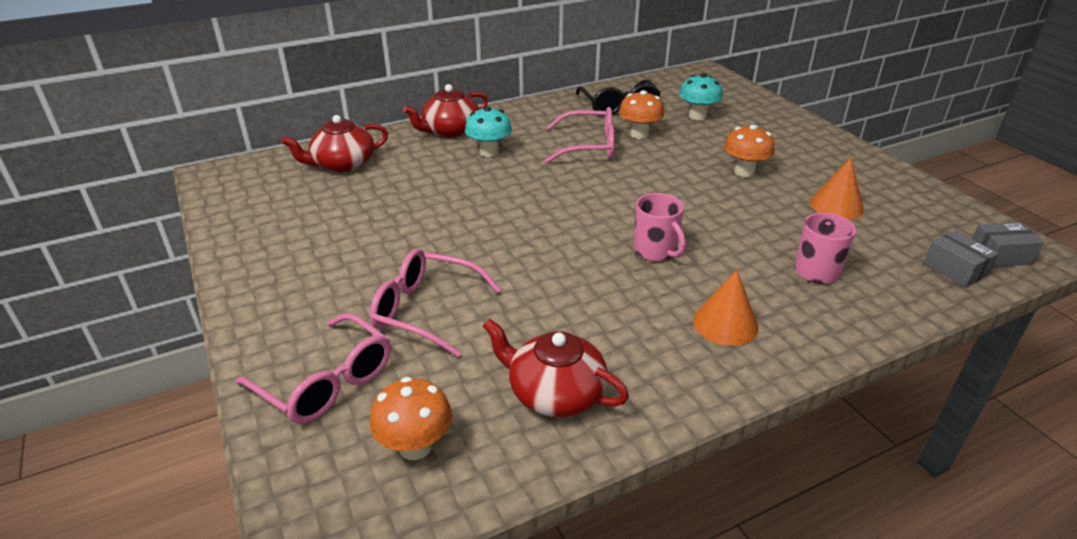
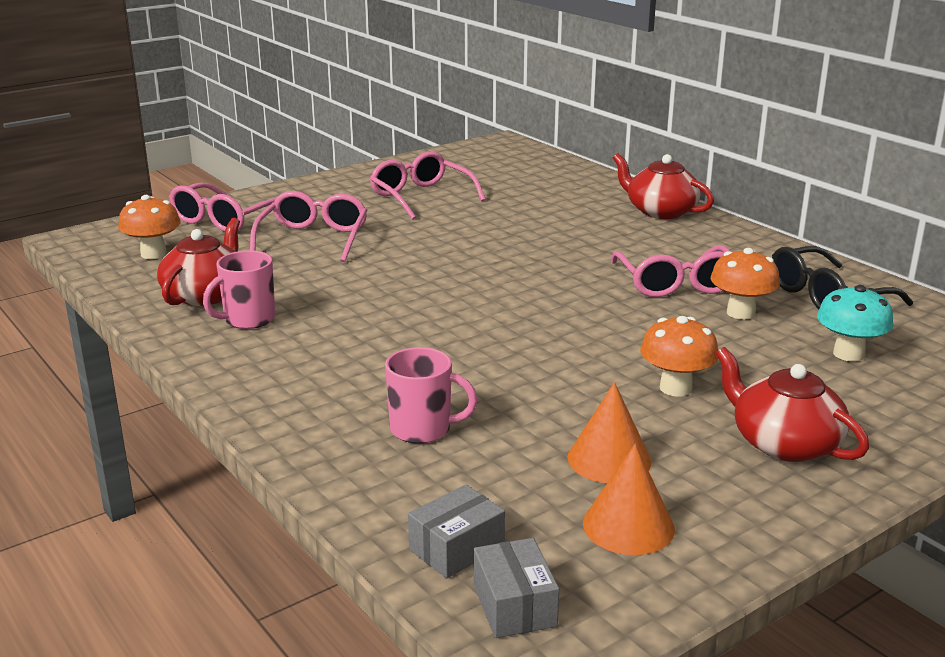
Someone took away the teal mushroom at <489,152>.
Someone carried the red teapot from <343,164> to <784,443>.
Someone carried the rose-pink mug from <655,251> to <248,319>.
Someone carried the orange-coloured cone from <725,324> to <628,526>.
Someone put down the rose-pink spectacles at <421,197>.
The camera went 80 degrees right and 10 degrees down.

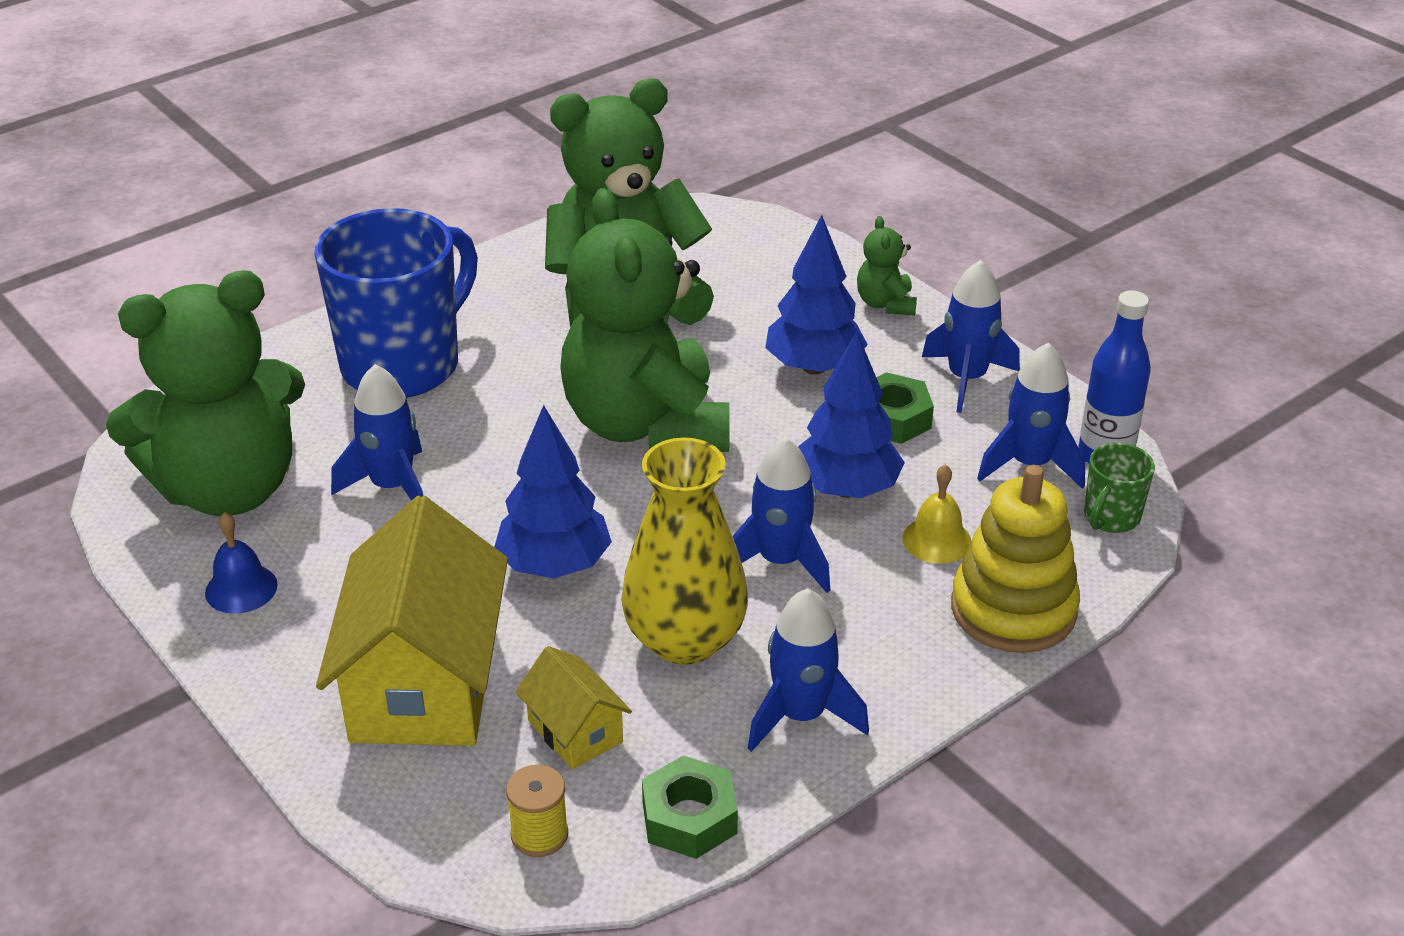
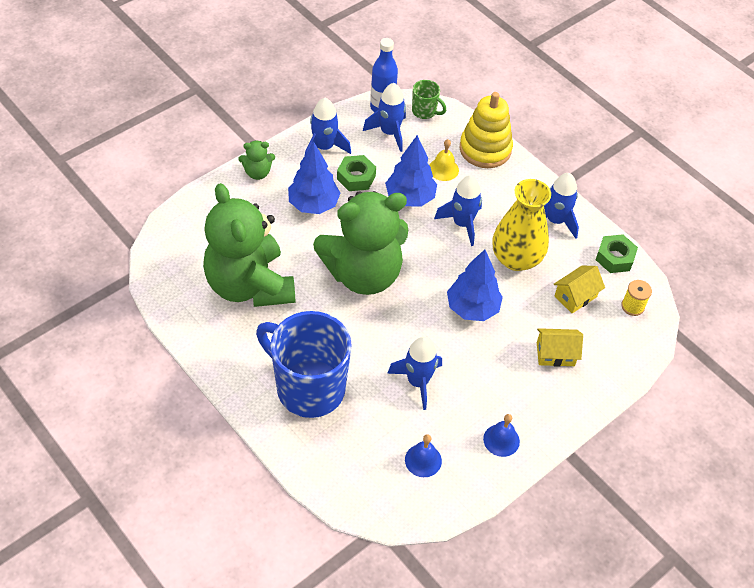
Someone swapped the emerald teddy at <228,488> for the blue school bell at <423,460>.
Someone scaled the golden toy house at <424,683> by 0.48.
The camera went 95 degrees left and 15 degrees up.

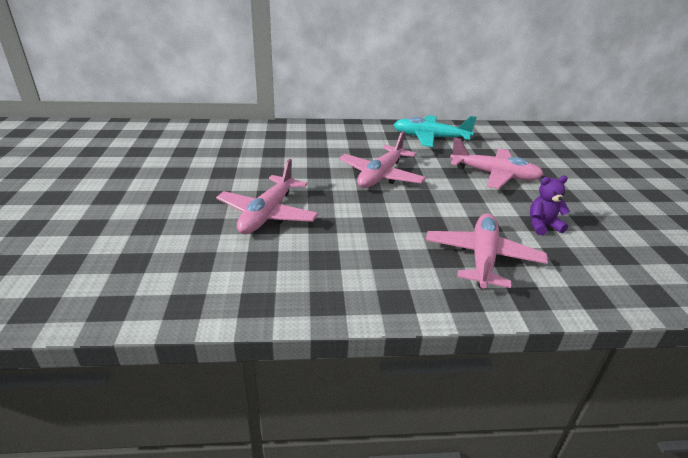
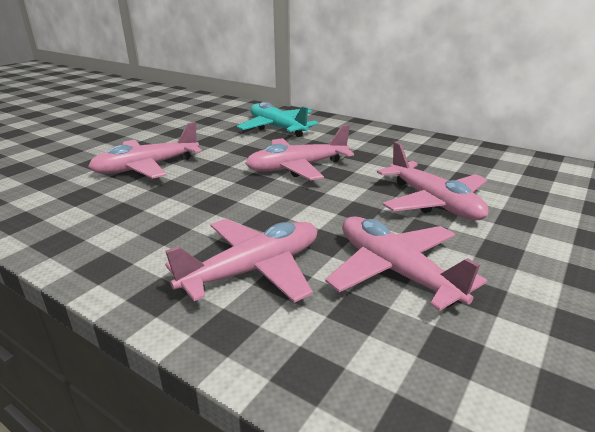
Someone carried the teal aeroplane from <430,138> to <277,128>.
Someone swapped the royal purple teddy at <542,226> for the rose-pink aeroplane at <395,271>.
The camera went 40 degrees right and 5 degrees down.

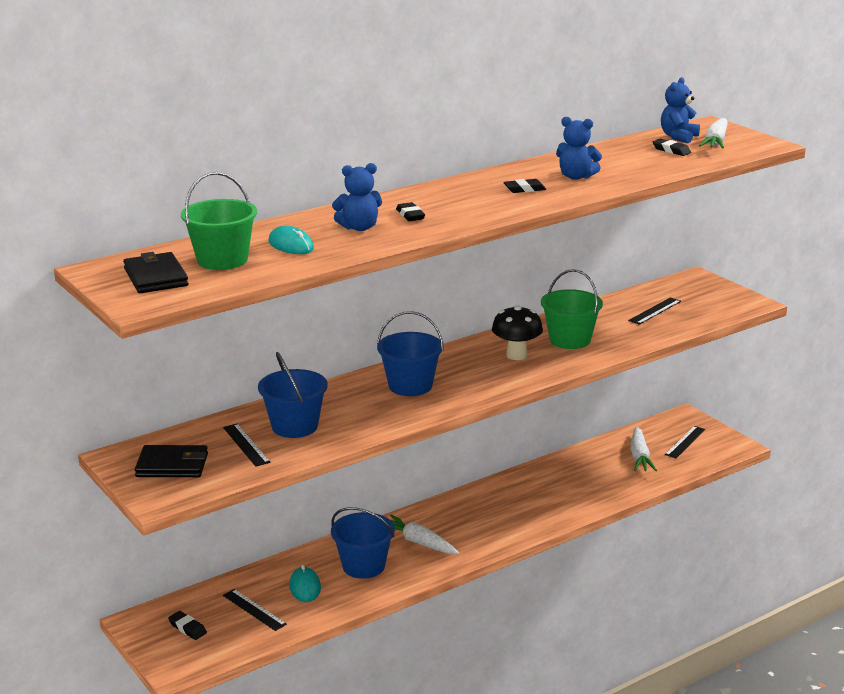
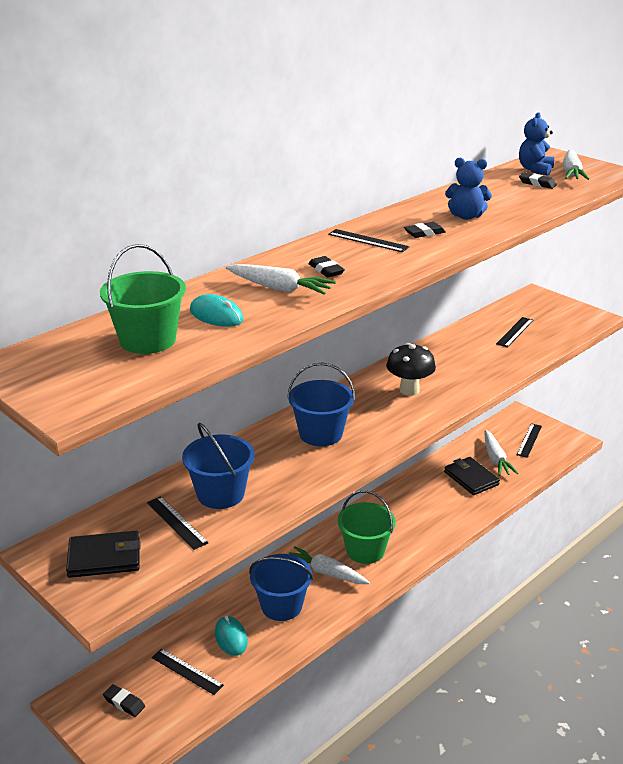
Someone swapped the blue teddy at <359,227> for the white root vegetable at <280,288>.
Someone carried the jet-black billfold from <156,277> to <471,478>.
Someone carried the emerald sand bucket from <570,340> to <365,551>.
Someone put down the jet-black measuring stick at <368,240>.
The camera went 10 degrees left and 5 degrees up.

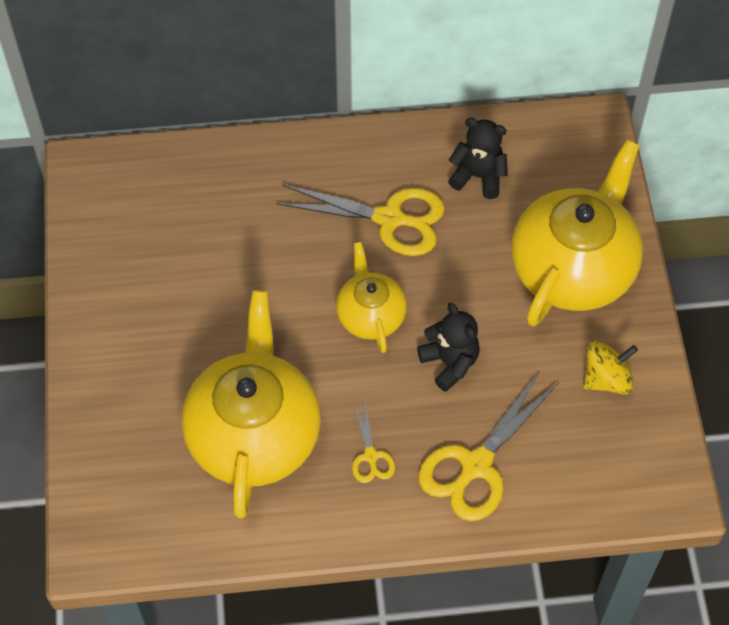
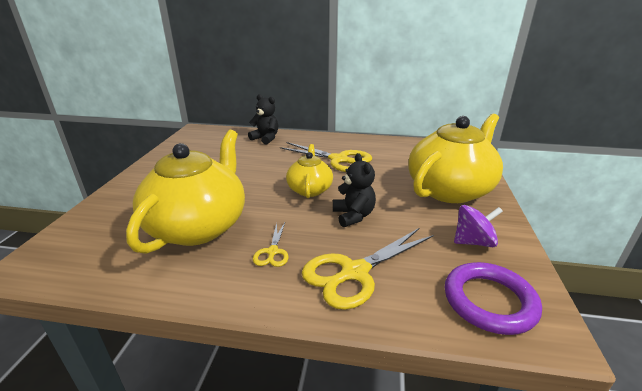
Someone carried the jet-black teddy from <478,176> to <265,138>.
Someone repainted the golden whirligig at <606,379>, which became the royal purple whirligig at <473,242>.
Someone put down the royal purple torus at <489,301>.
The camera went 15 degrees right and 30 degrees down.

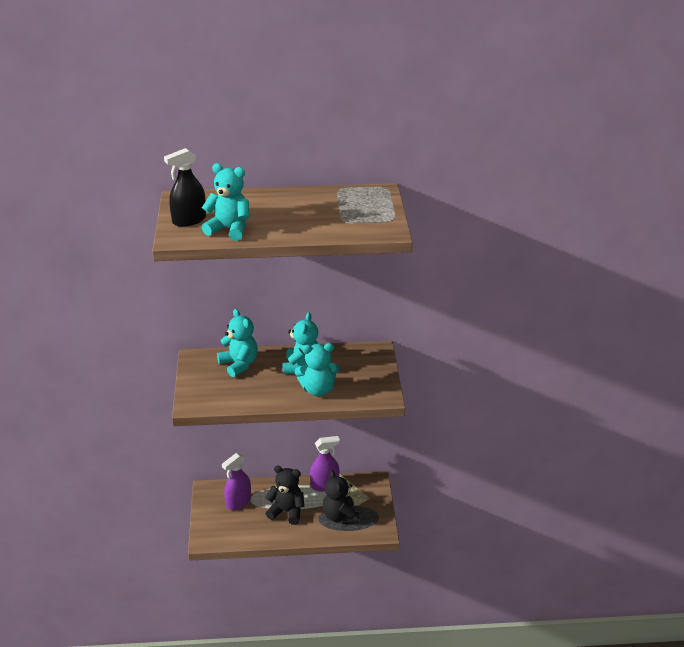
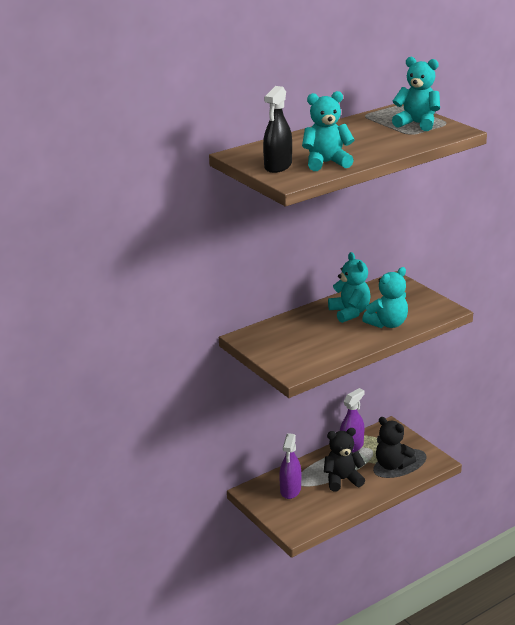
Someone carried the teal teddy from <239,364> to <417,124>.
The camera went 30 degrees left and 5 degrees down.

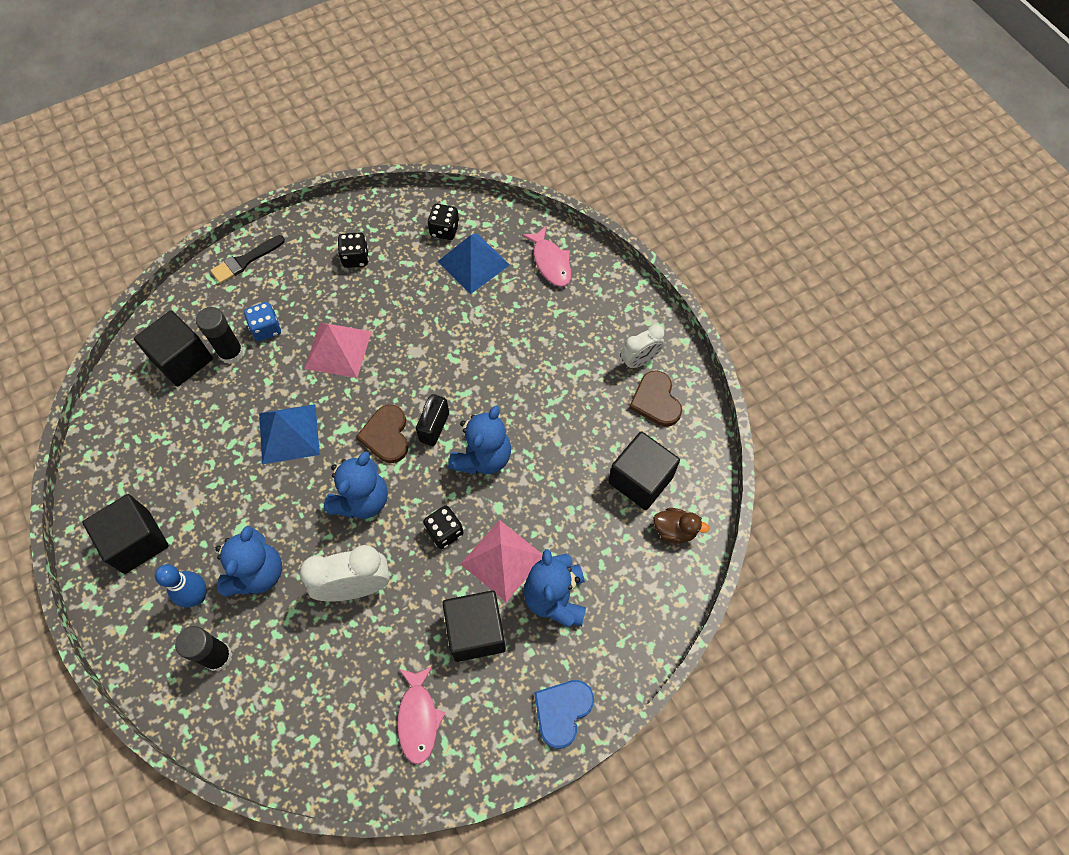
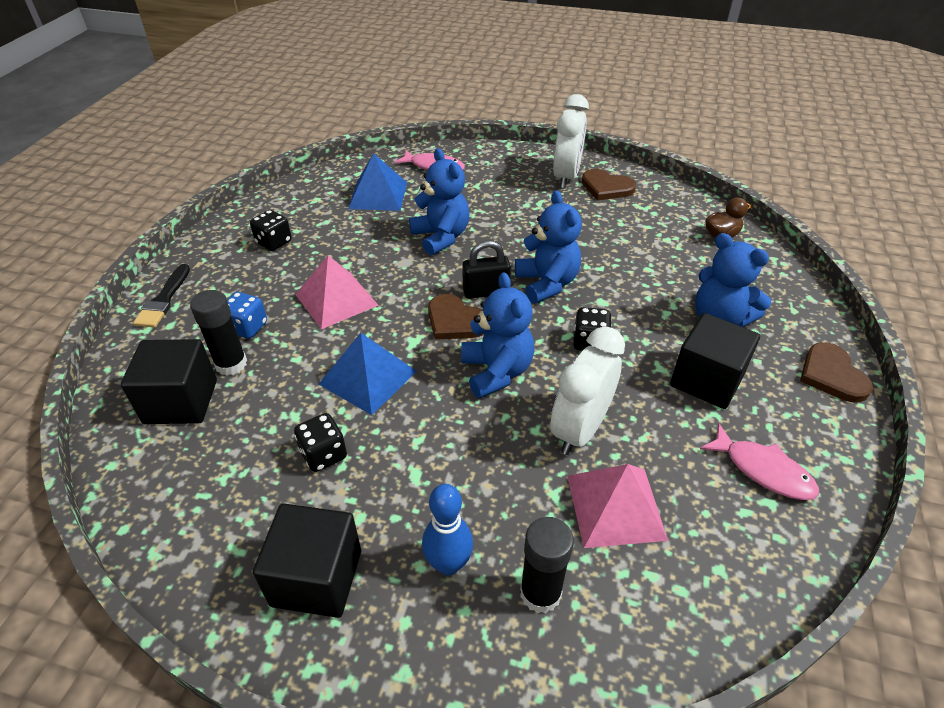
Someone carried the jet-black dice from <444,230> to <324,454>.
Someone scaled the white bedside clock at <639,361> by 1.60.
Someone rotated the jet-black lock at <434,427> by 75 degrees counterclockwise.
Someone took away the jet-black solid cube at <640,480>.
Someone carried the rose-pink pyramid shape from <502,560> to <615,506>.
Someone carried the blue teddy from <257,573> to <441,237>.
Someone repainted the blue love heart at <562,711>, which became the russet love heart at <832,375>.
The camera went 45 degrees left and 20 degrees down.

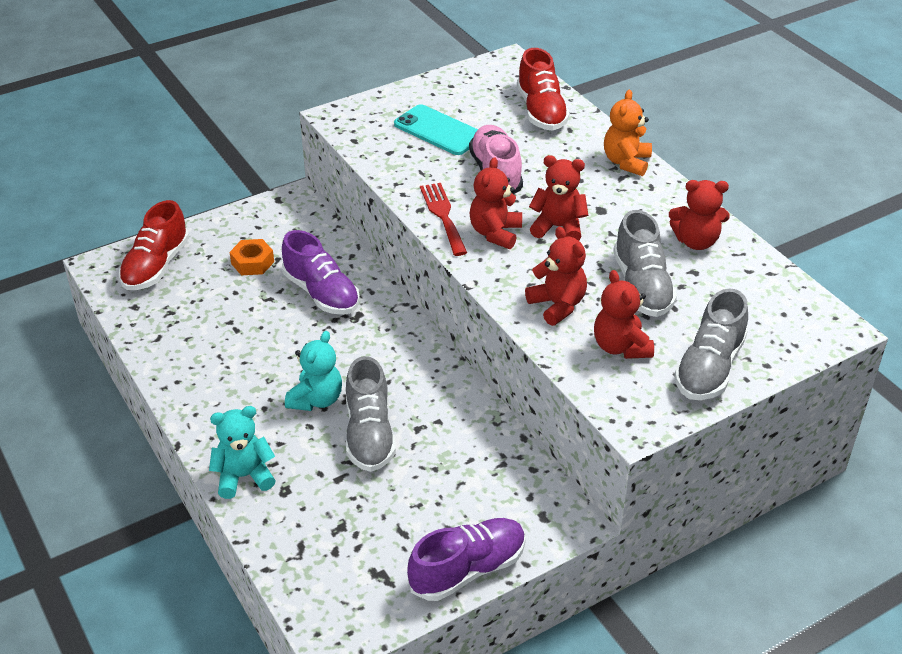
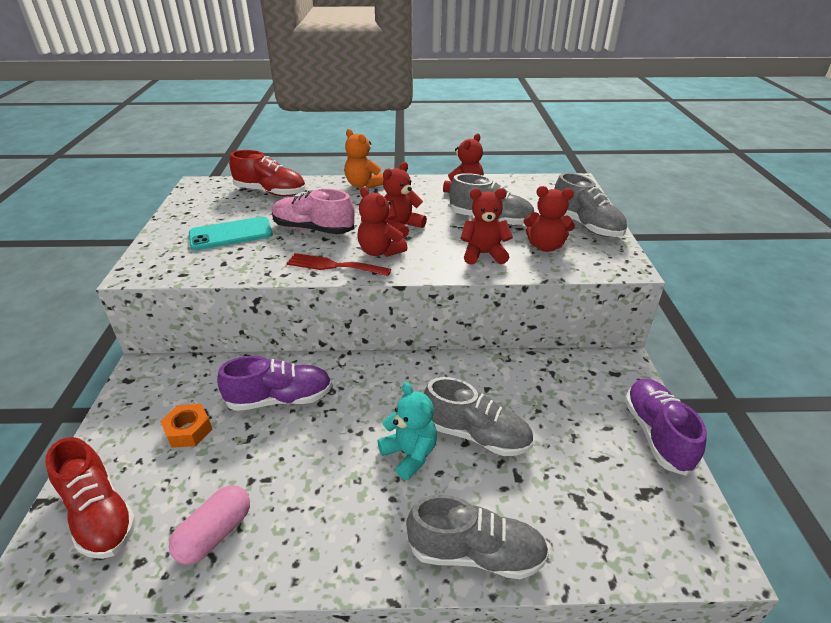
Someone swapped the teal teddy at <244,476> for the grey sneaker at <476,553>.
Someone put down the rose-pink pill at <215,534>.
The camera went 60 degrees left and 5 degrees down.

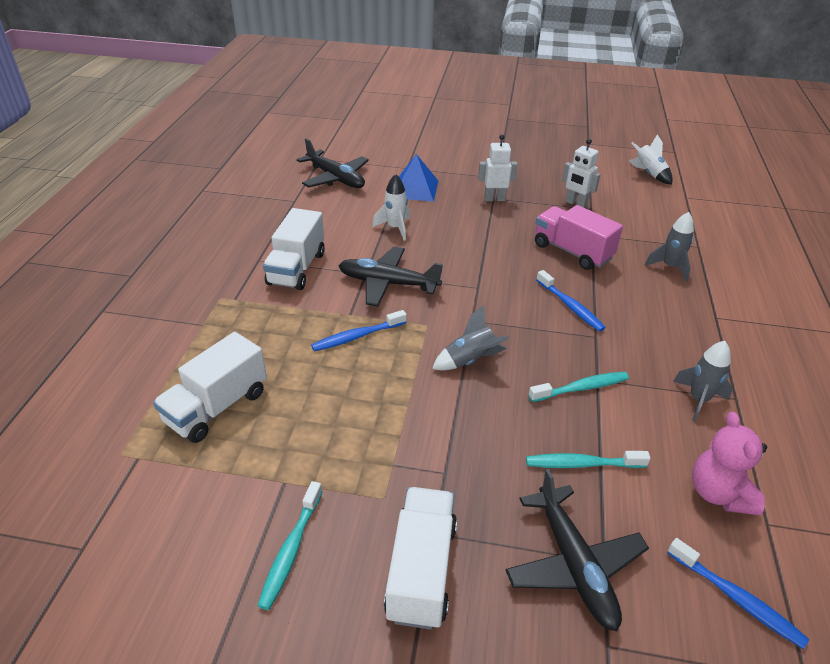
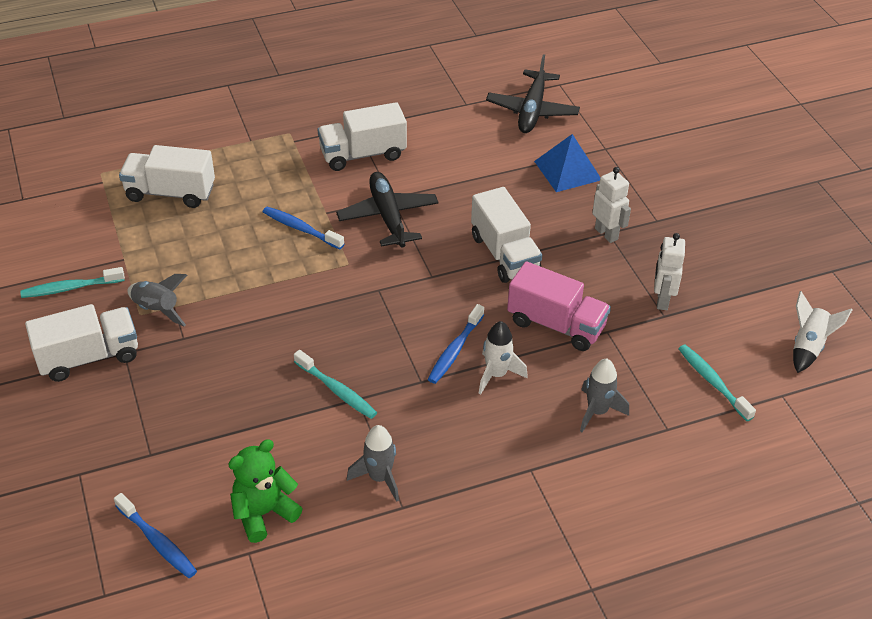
Someone carried the white rocket from <395,228> to <496,374>.
Someone rotated the rose-pink toy truck at <572,252> by 105 degrees clockwise.
Someone carried the grey rocket from <470,360> to <157,310>.
Someone repainted the rose-pink teddy at <718,493>, which became the emerald teddy at <264,513>.
Someone carried the teal dental brush from <582,464> to <712,382>.
Someone took away the jet-black aeroplane at <574,564>.
Someone rotated the blue dental brush at <736,599> by 60 degrees counterclockwise.
Someone put down the white toy truck at <504,254>.
The camera went 60 degrees right and 5 degrees up.

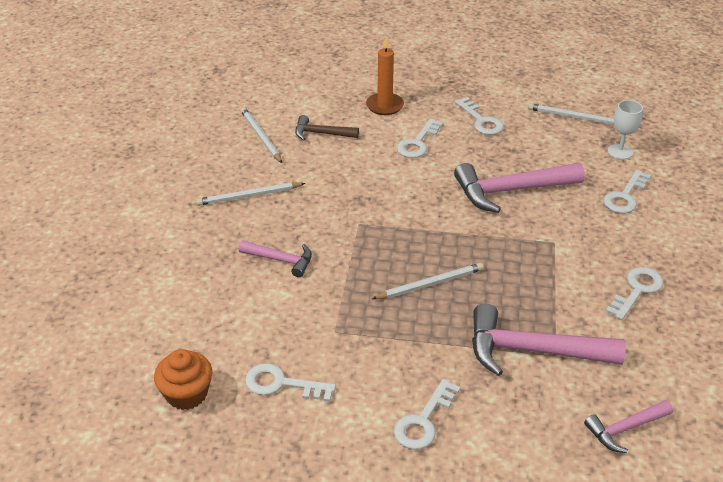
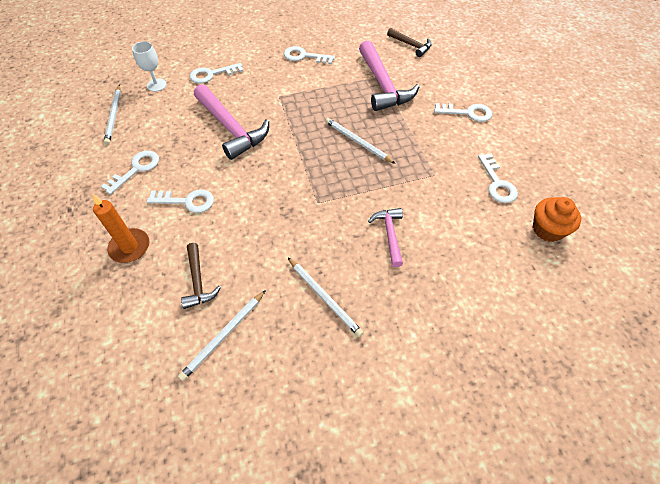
Someone rotated the white latchkey at <625,196> by 150 degrees clockwise.
Someone repainted the rose-pink hammer at <625,429>, which became the russet hammer at <411,45>.
The camera went 115 degrees left and 15 degrees up.

